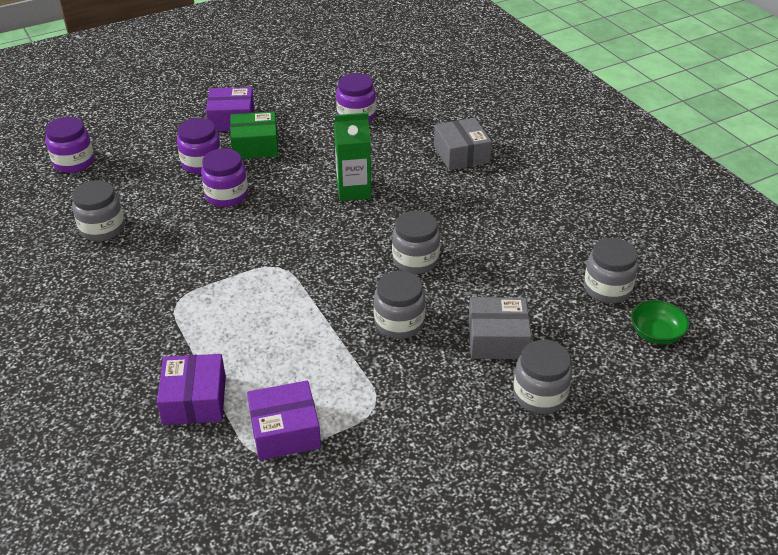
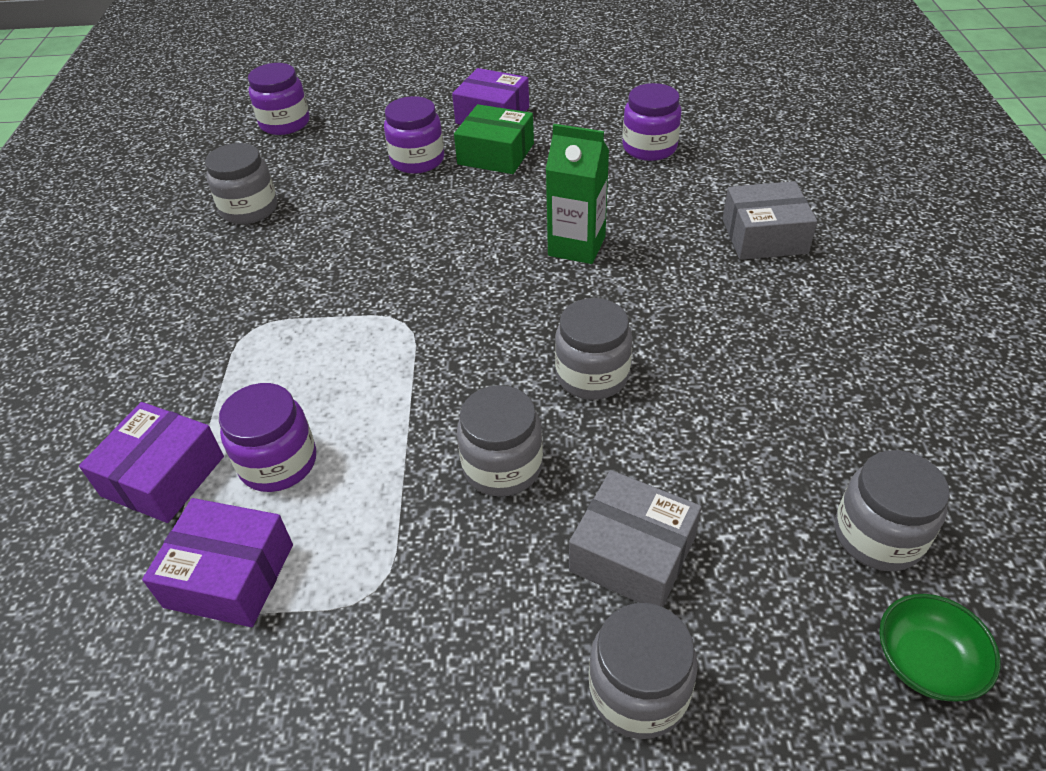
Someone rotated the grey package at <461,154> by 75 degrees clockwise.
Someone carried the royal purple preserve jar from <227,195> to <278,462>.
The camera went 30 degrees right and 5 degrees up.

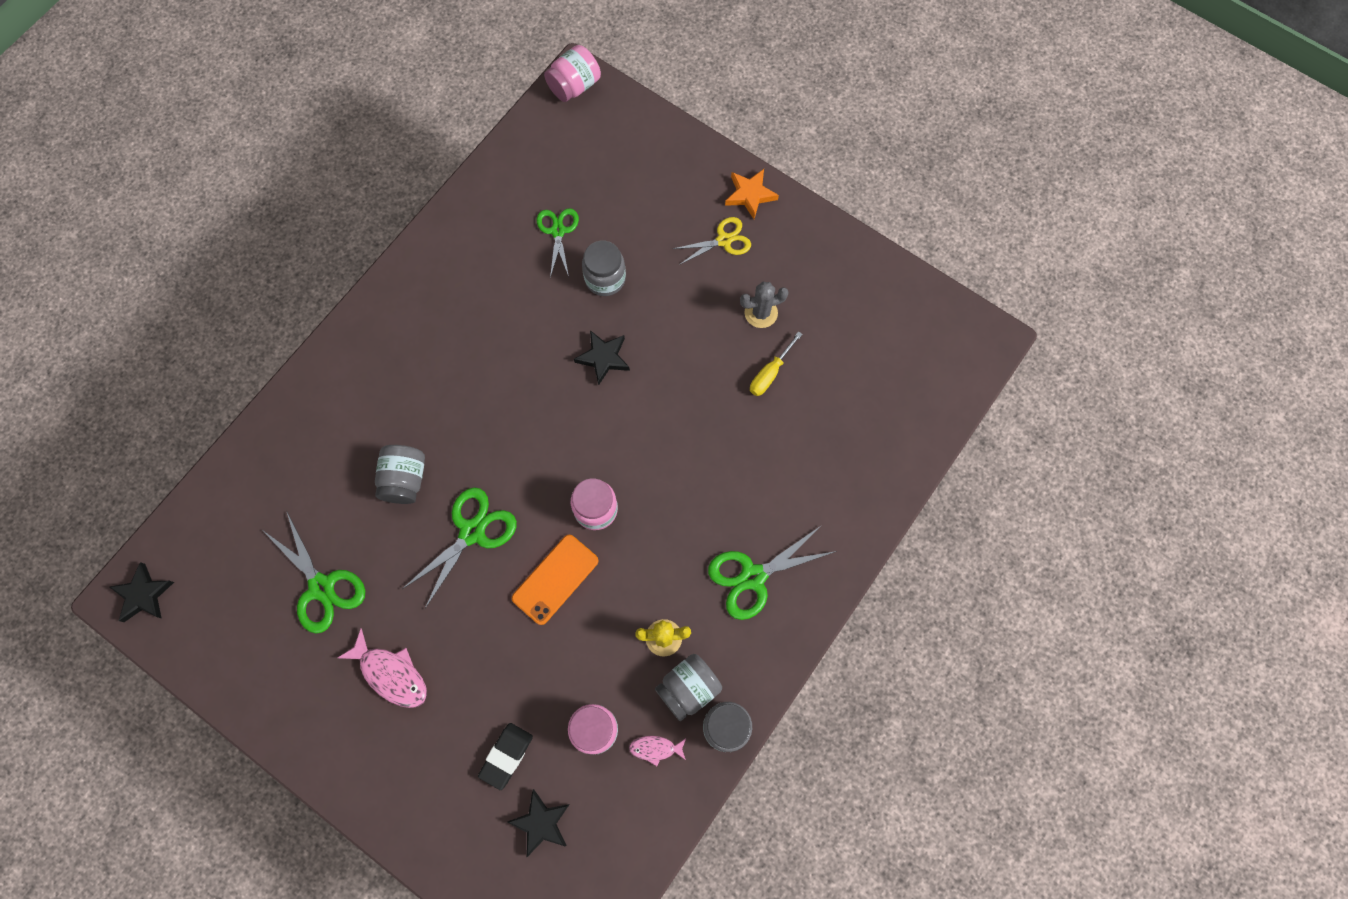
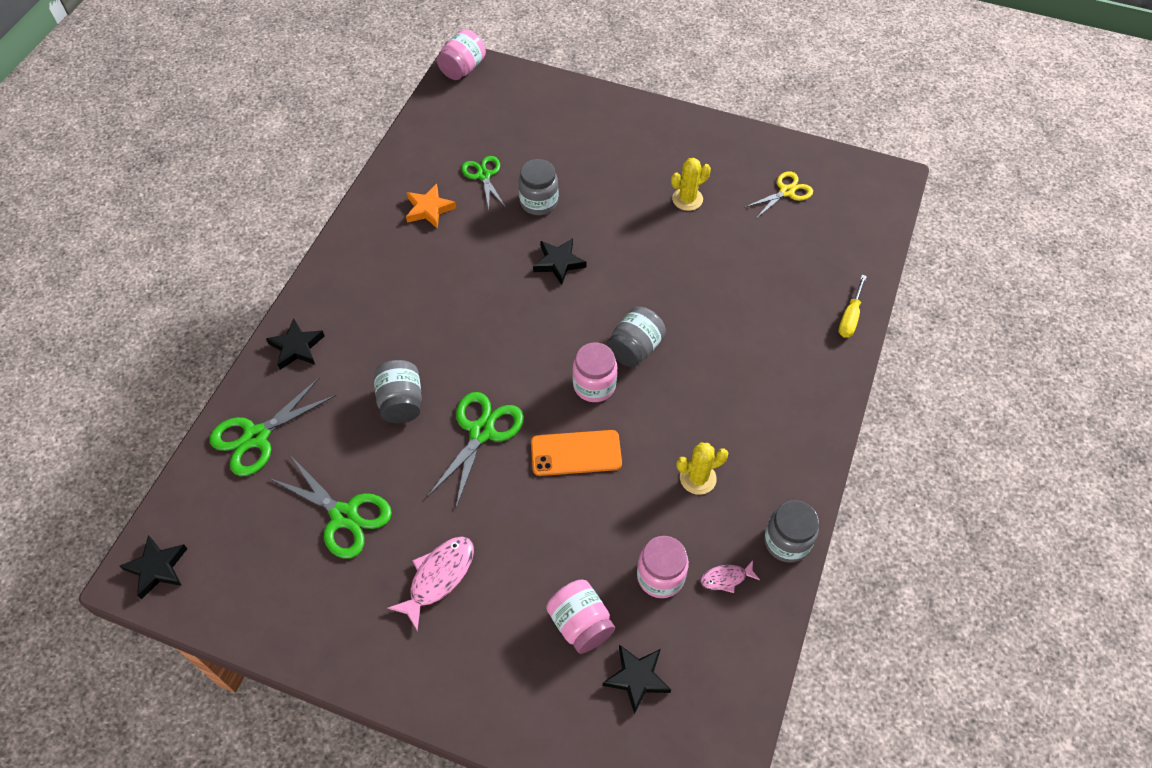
Someone carried the orange-coloured star shape from <750,195> to <429,209>.
Someone carried the golden pair of scissors from <724,240> to <786,191>.
Someone repainted the grey saguaro cactus at <761,313>, which became the golden saguaro cactus at <687,199>.
Someone carried the golden hand screwdriver from <769,374> to <850,317>.
Someone carried the emerald pair of scissors from <753,577> to <256,437>.
Someone rotated the orange-coloured phone at <555,579> by 60 degrees clockwise.
Someone rotated the rose-pink toy fish at <391,674> by 75 degrees counterclockwise.
Someone carried the grey preserve jar from <688,688> to <635,348>.
Someone swapped the jet-black pencil eraser at <506,756> for the rose-pink preserve jar at <580,624>.
Someone put down the jet-black star shape at <296,347>.
The camera went 15 degrees left and 15 degrees down.

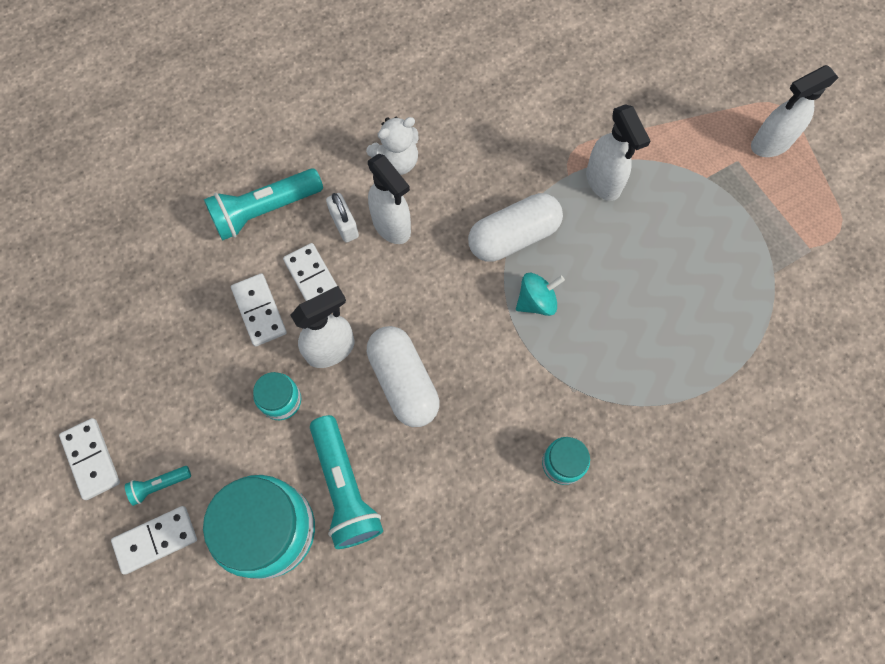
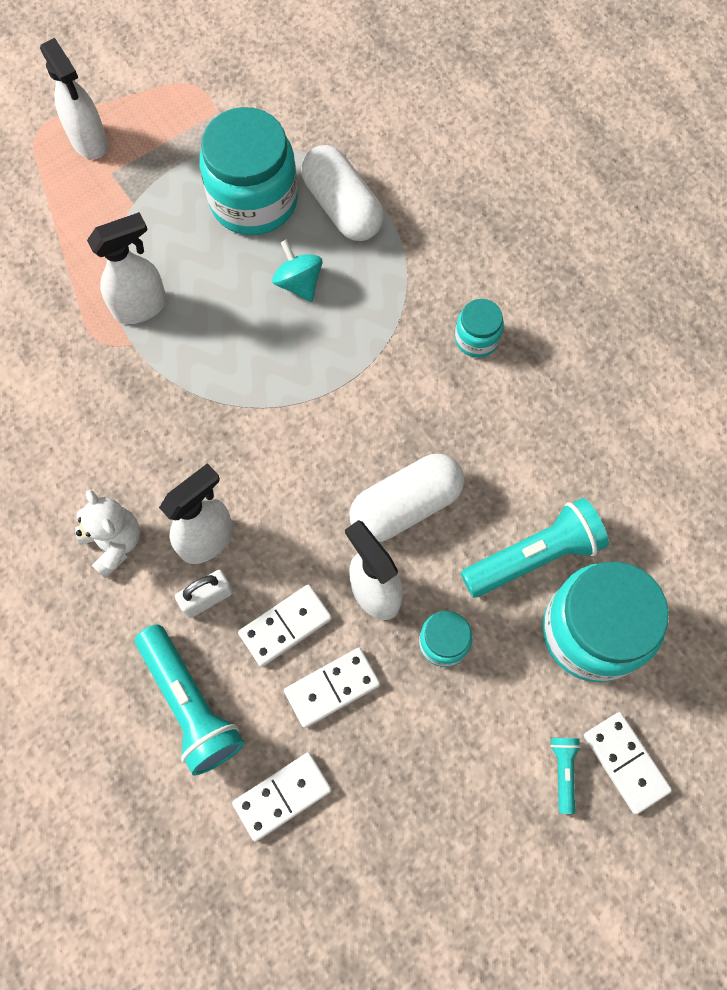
Someone carried the white pill from <513,237> to <342,207>.
Someone carried the teal whirligig from <536,301> to <299,283>.
Someone carried the white domino piece from <91,459> to <282,796>.
Someone rotated the teal torch at <159,485> by 150 degrees counterclockwise.
Someone put down the teal preserve jar at <253,200>.
The camera went 95 degrees left and 0 degrees up.

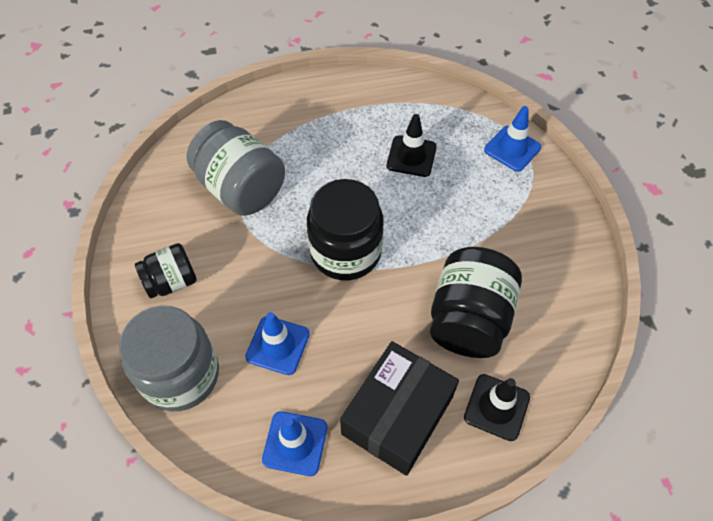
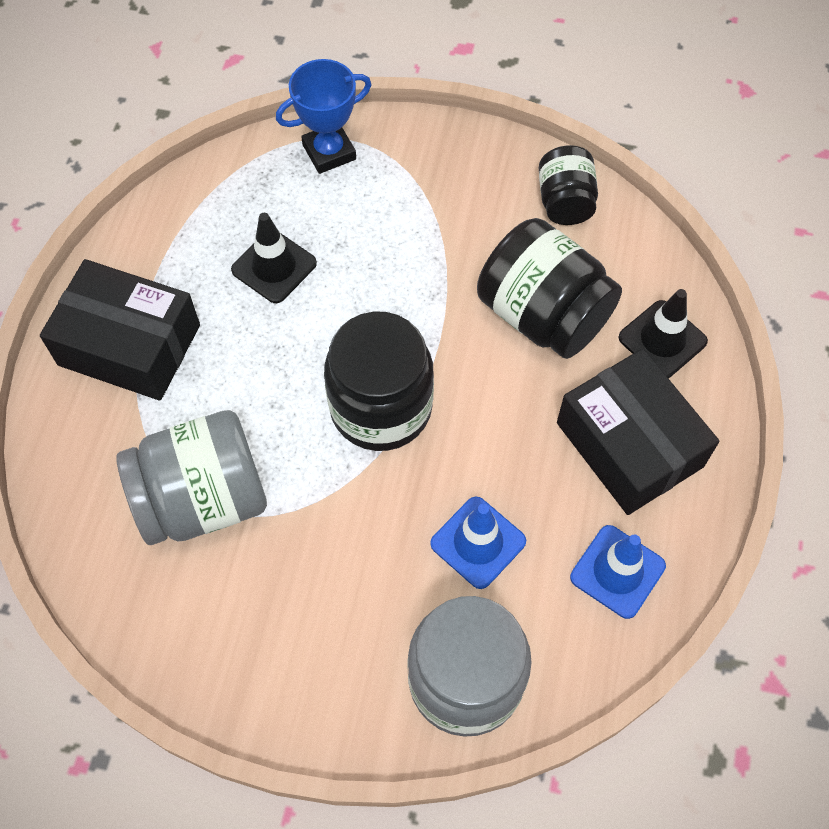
Someone swapped the blue traffic cone at <512,149> for the blue trophy at <329,152>.
Someone carried the jet-black preserve jar from <171,281> to <565,202>.
Someone put down the jet-black package at <129,345>.
The camera went 65 degrees left and 5 degrees up.

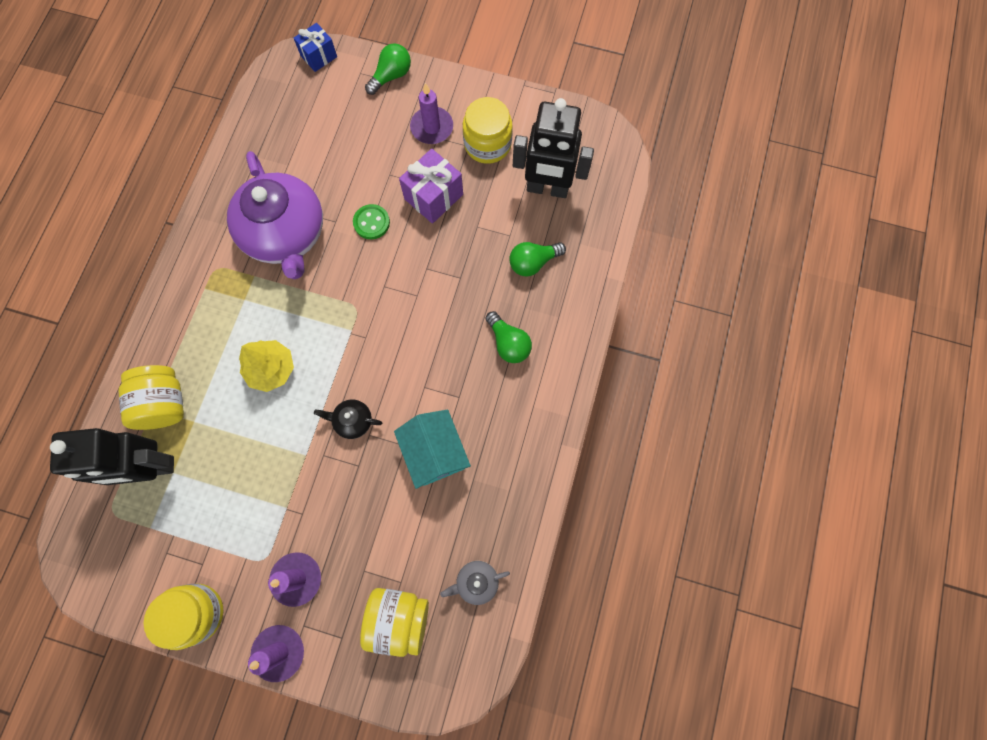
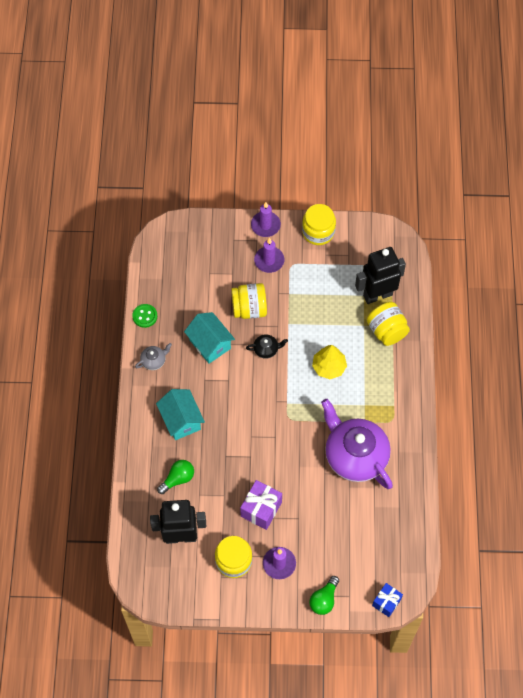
Someone carried the emerald sewing button from <371,222> to <145,316>.
Someone swapped the emerald bulb at <508,343> for the teal toy house at <181,420>.
Someone carried the grey teapot from <476,582> to <154,361>.
Someone carried the golden preserve jar from <399,619> to <249,308>.
The camera went 165 degrees right and 10 degrees down.

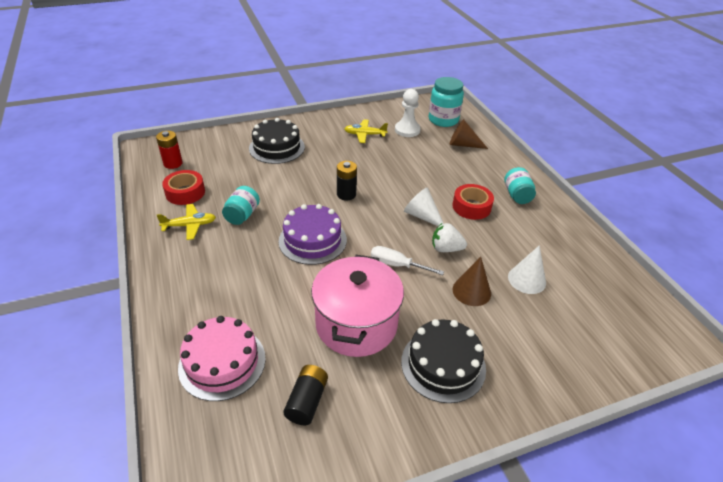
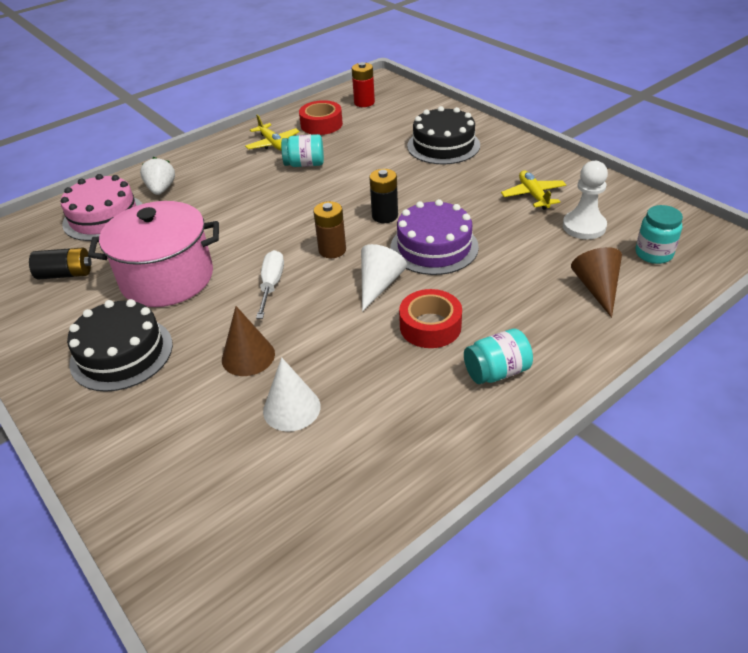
Someone scaled the teal preserve jar at <443,120> by 0.66.
Someone carried the royal purple layer cake from <312,240> to <434,247>.
Someone carried the white toy strawberry from <446,249> to <161,189>.
Someone put down the russet power cell at <332,250>.
The camera went 75 degrees right and 0 degrees up.

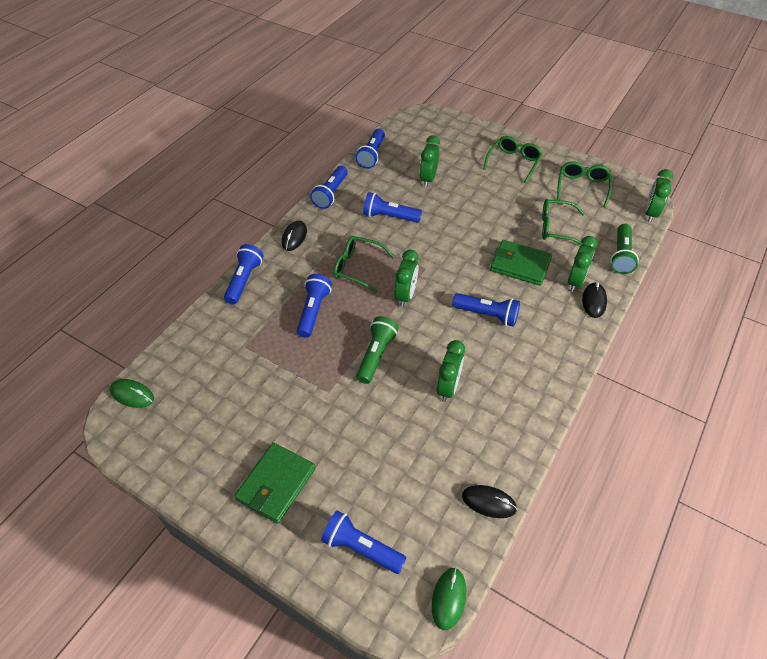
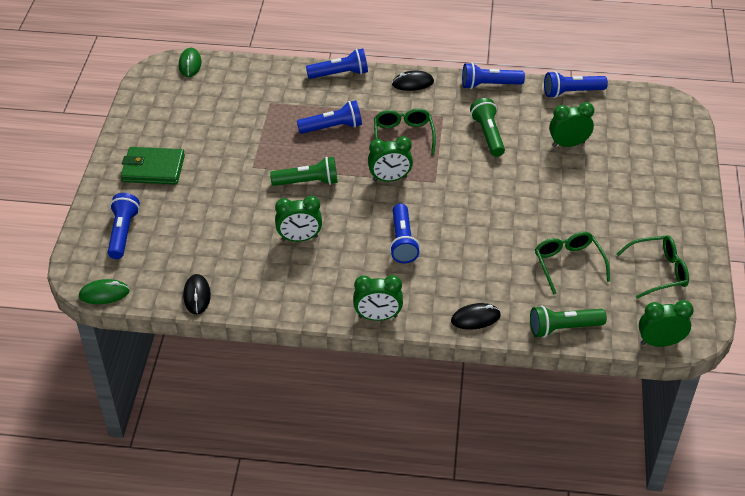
Someone took away the emerald spectacles at <513,162>.
Someone repainted the blue torch at <389,217>, which became the emerald torch at <488,135>.
Someone carried the emerald bedside clock from <575,281> to <378,317>.
Someone took away the emerald billfold at <520,265>.
The camera went 65 degrees right and 5 degrees down.

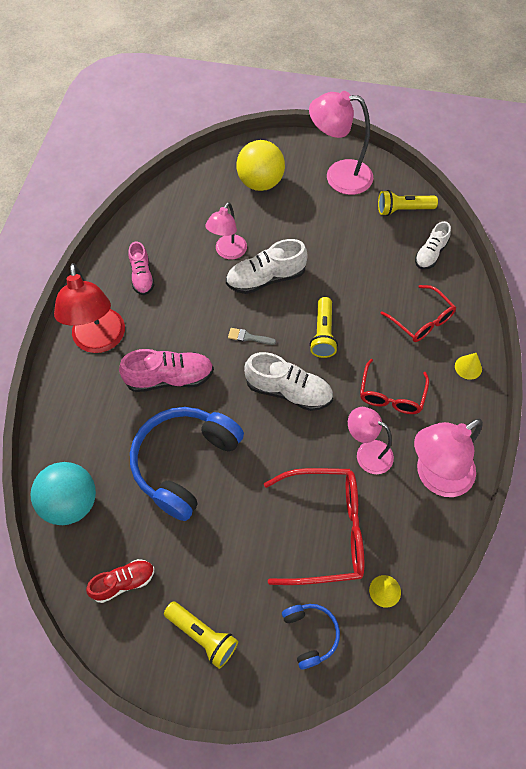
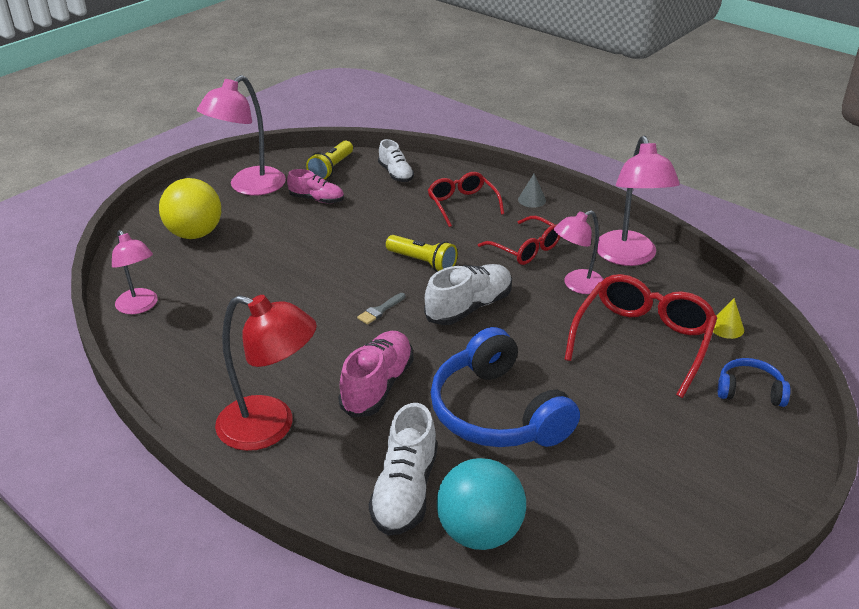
Someone carried the rose-pink desk lamp from <228,252> to <140,306>.
Someone carried the white sneaker from <266,278> to <405,491>.
Someone carried the rose-pink sneaker from <142,276> to <316,199>.
Someone rotated the red spectacles at <422,321> by 105 degrees counterclockwise.
Someone repainted the golden cone at <468,367>, which became the grey cone at <532,200>.
Someone took away the red sneaker at <123,582>.
Someone took away the golden torch at <203,636>.
The camera went 60 degrees left and 25 degrees down.

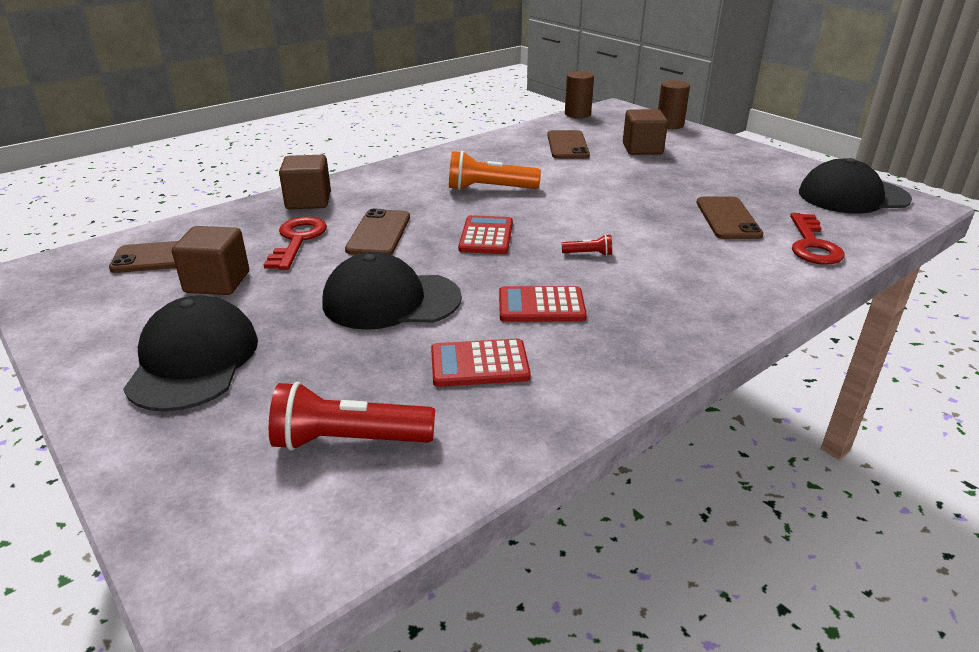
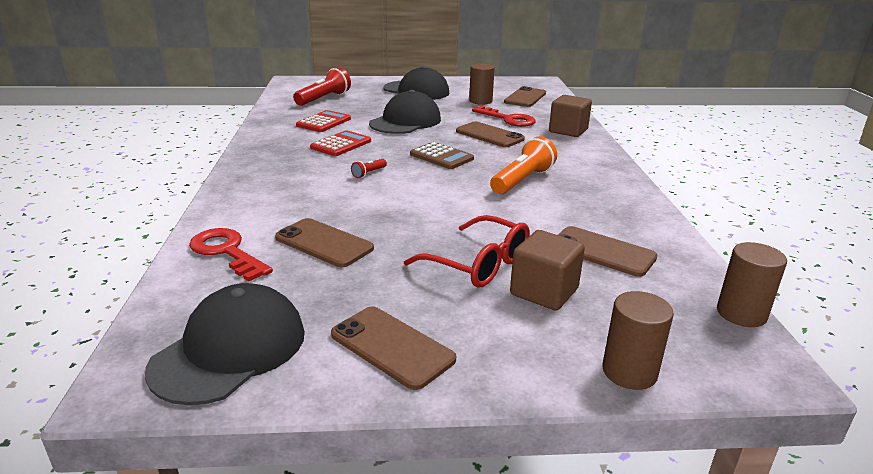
Someone repainted the red calculator at <486,236>, which became the russet calculator at <441,157>.
Someone swapped the russet solid cube at <217,282> for the russet cylinder shape at <480,101>.
Someone put down the red spectacles at <479,264>.
Someone put down the russet phone at <392,347>.
The camera went 125 degrees right and 5 degrees down.

